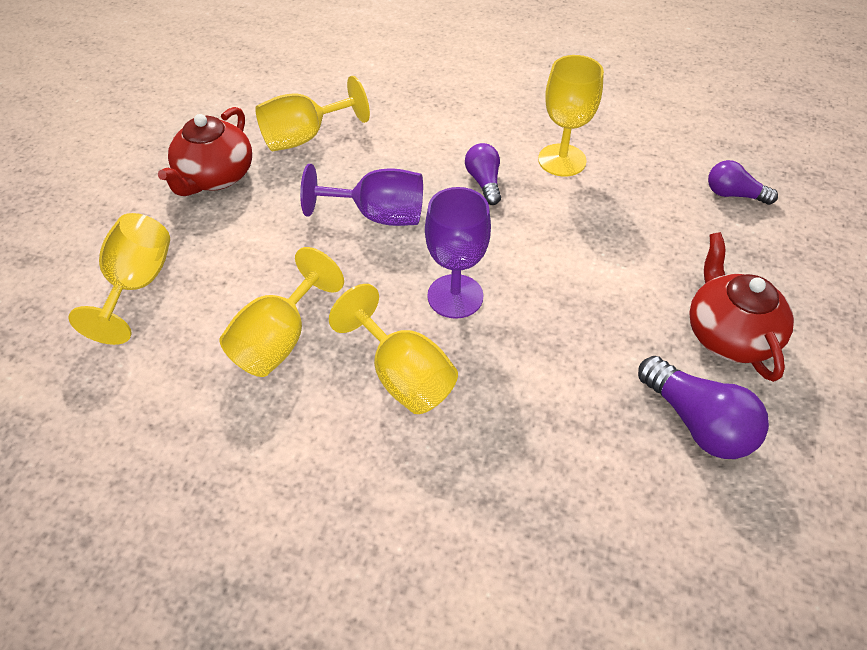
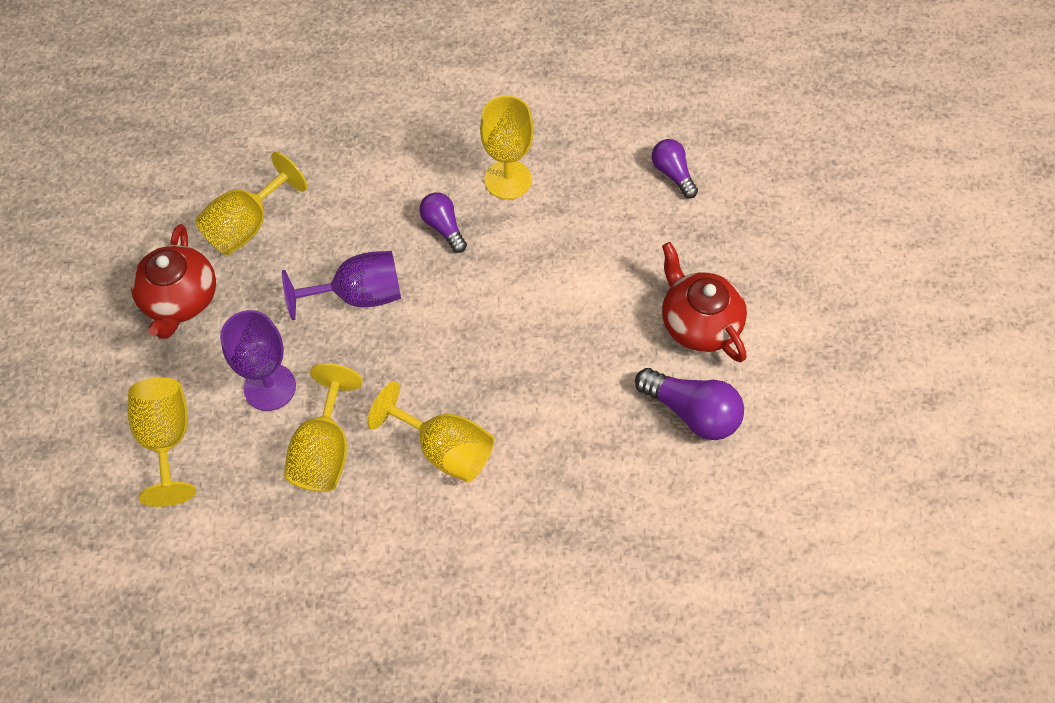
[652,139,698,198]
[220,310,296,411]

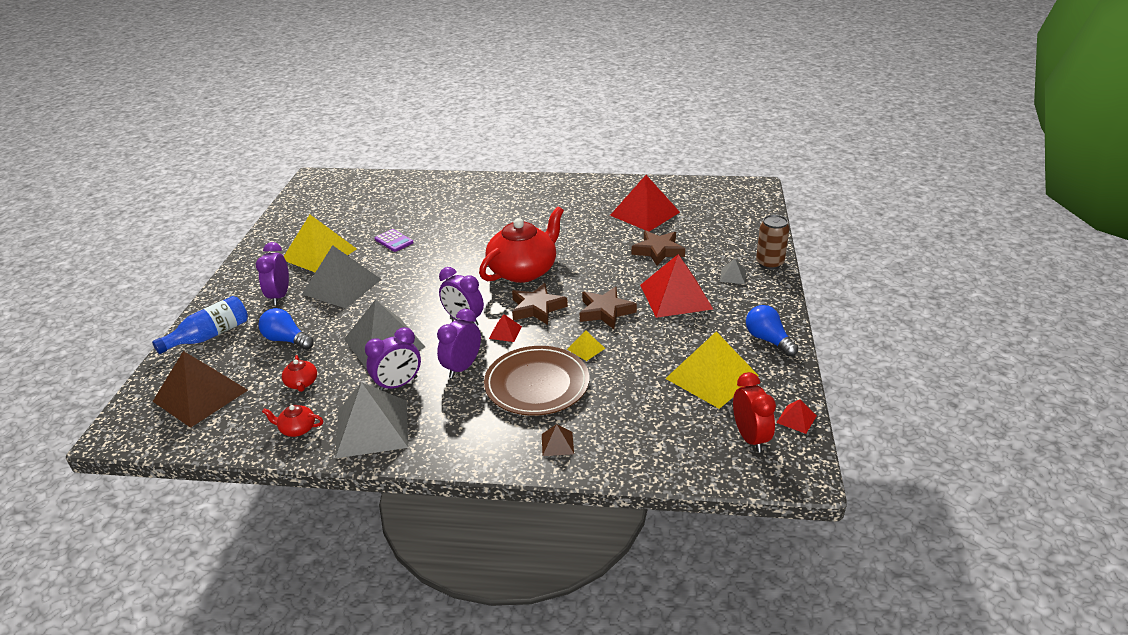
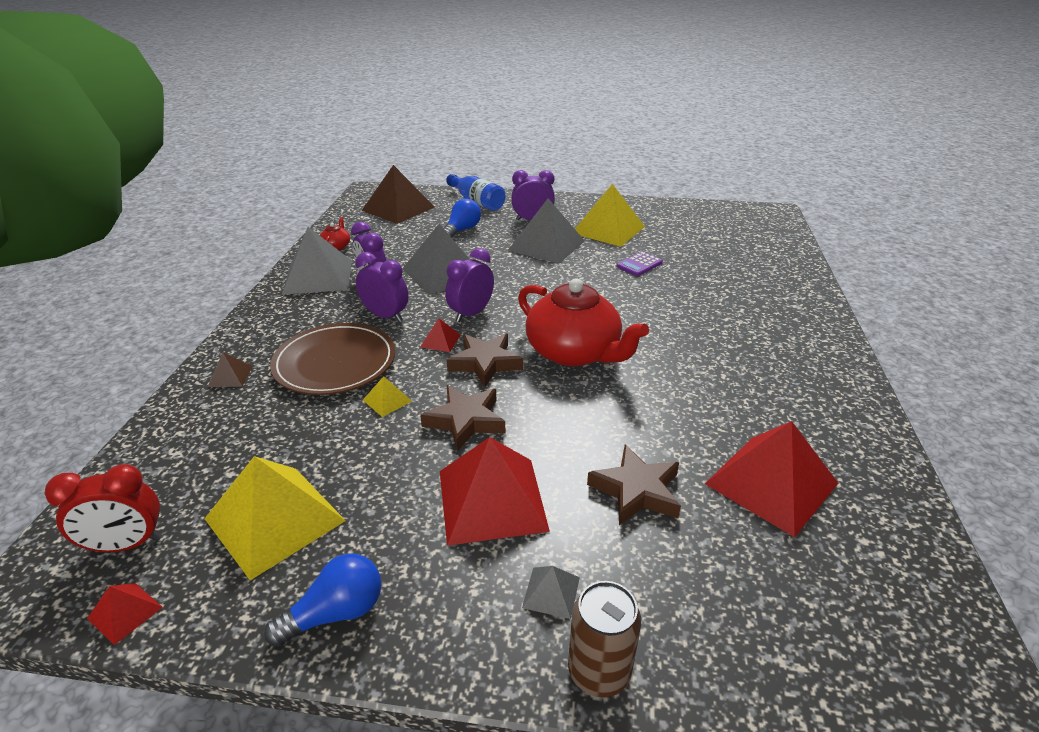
[282,355,317,392] (first image)

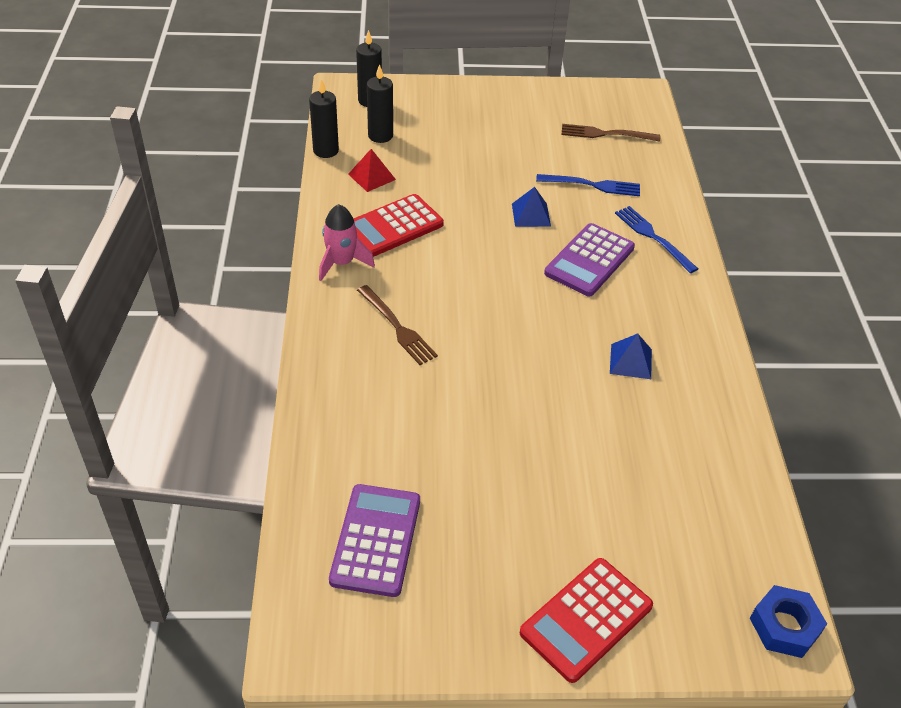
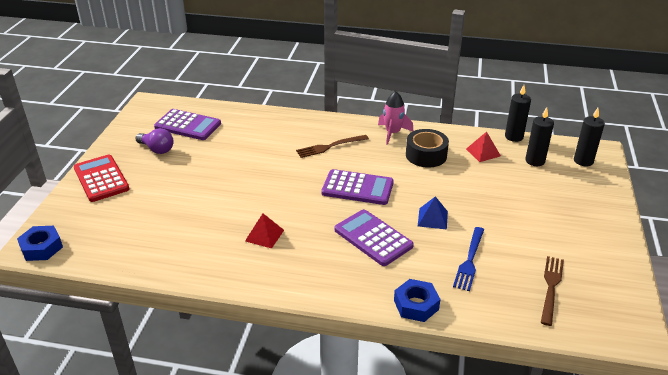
[406,129,449,167]
[615,206,698,273] (first image)
[245,213,284,249]
[135,128,174,154]
[321,169,394,205]
[394,279,440,322]

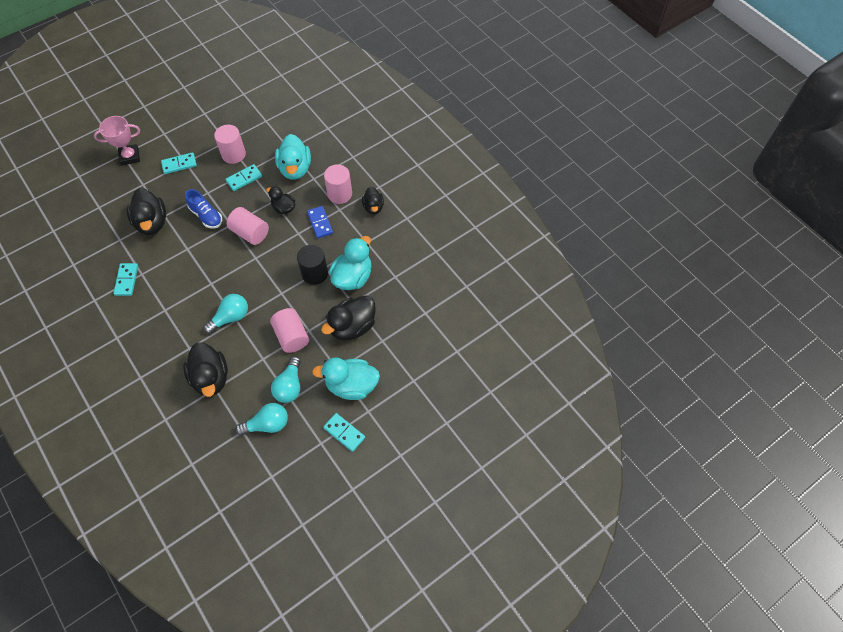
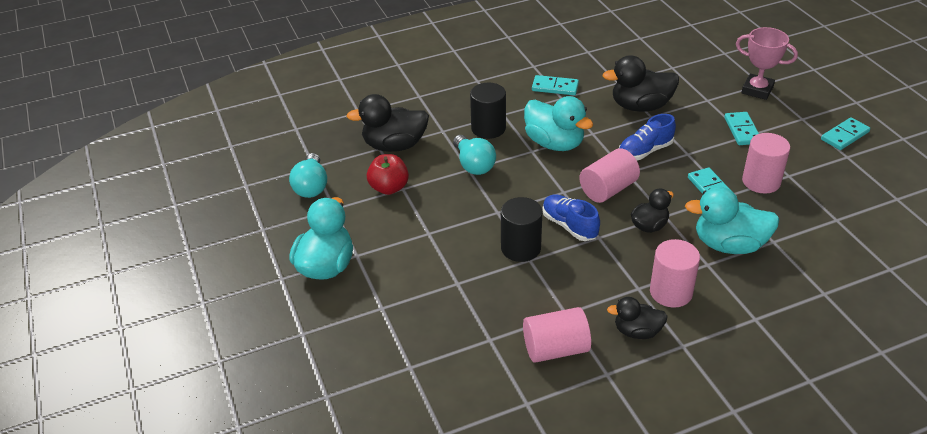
[736,27,798,100]
[307,206,333,238] (first image)
[524,96,593,151]
[321,295,376,341] (first image)
[523,307,591,363]
[271,356,301,403] (first image)
[821,118,870,150]
[470,83,506,139]
[367,154,409,195]
[542,194,600,241]

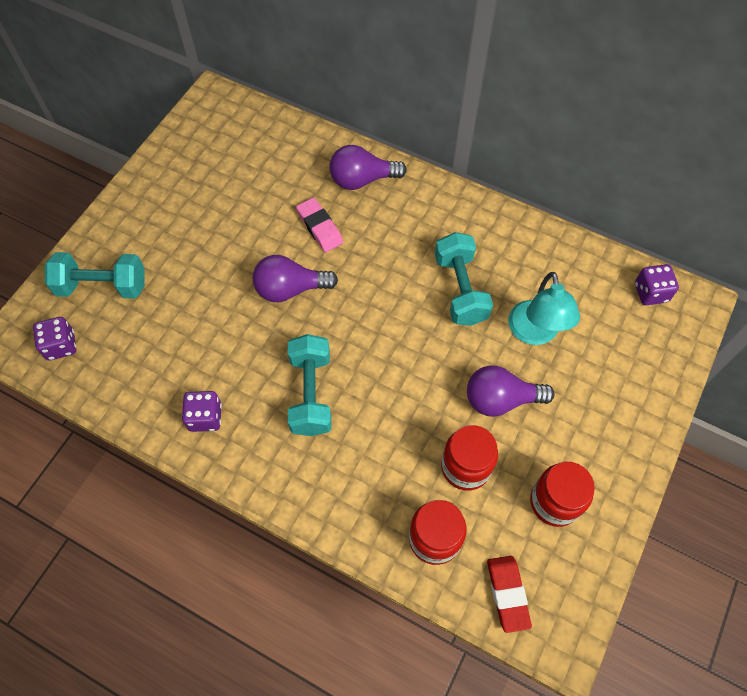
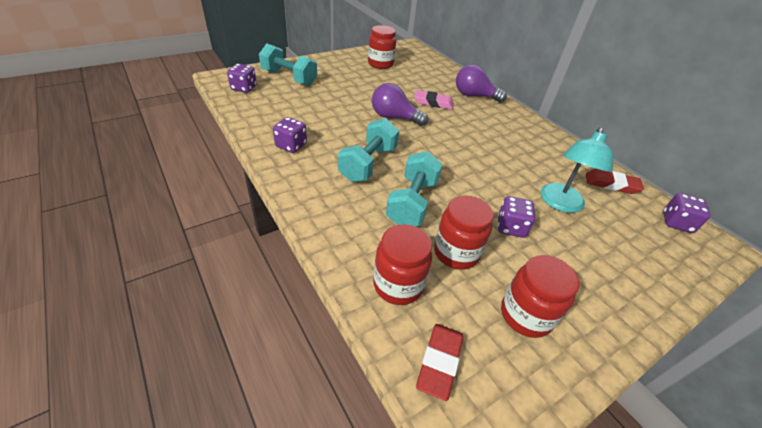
[414,90,454,110]
[386,151,442,226]
[498,196,535,238]
[368,25,396,69]
[586,169,644,194]

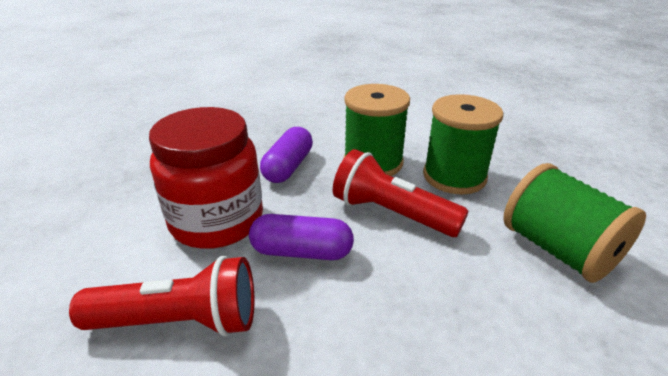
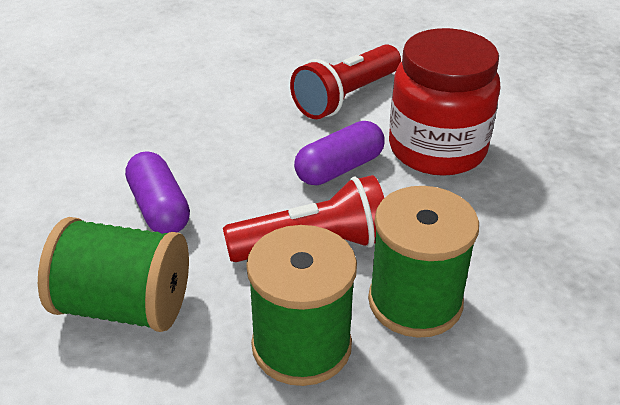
[125,151,190,234]

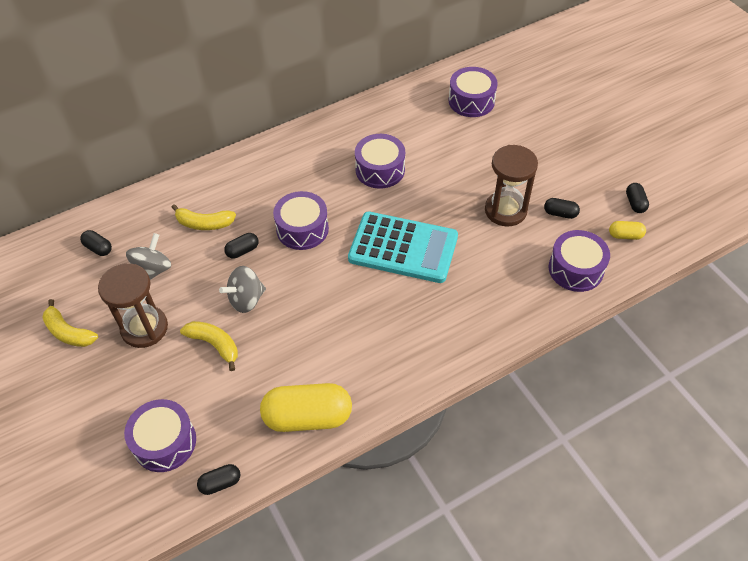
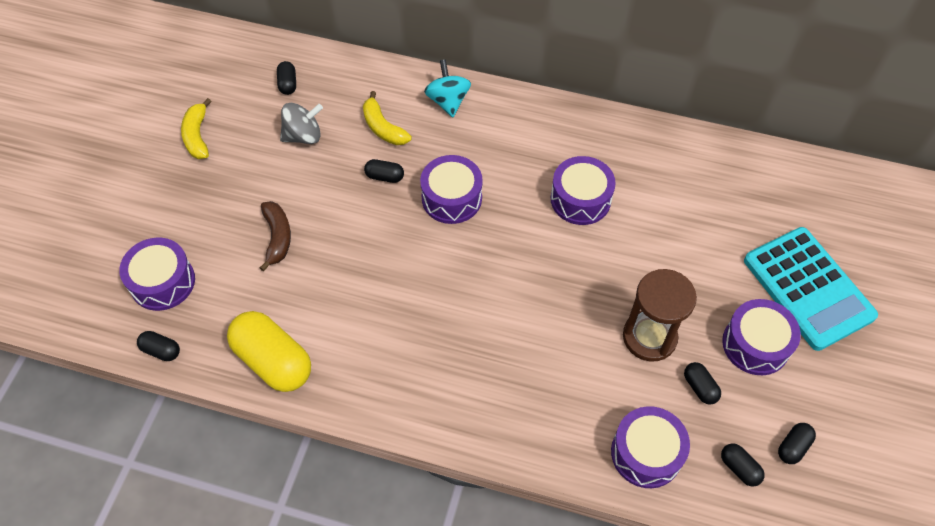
[722,299,801,375]
[744,227,878,351]
[721,443,765,486]
[98,263,168,348] (first image)
[219,266,266,313] (first image)
[260,201,291,271]
[424,59,471,117]

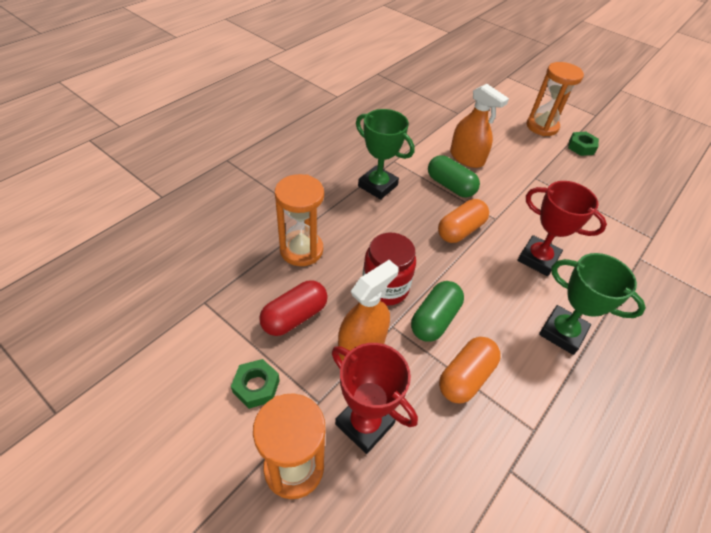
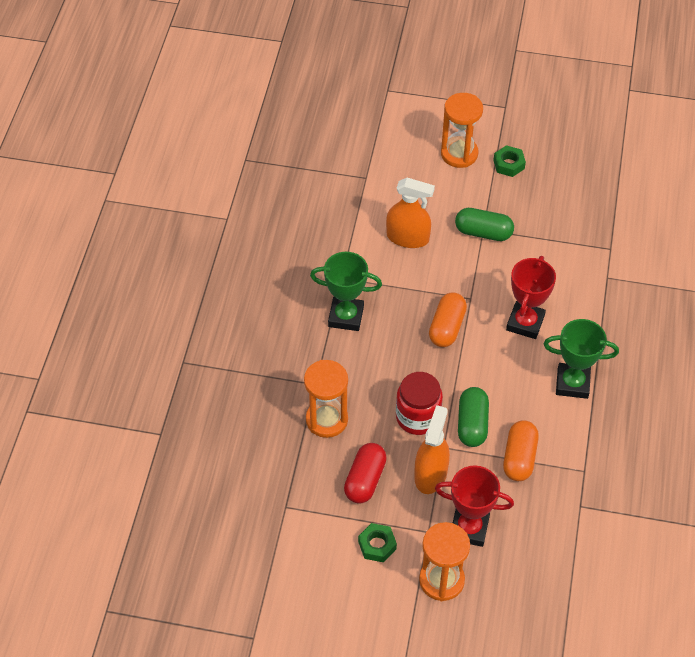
[455,208,514,241]
[506,256,556,339]

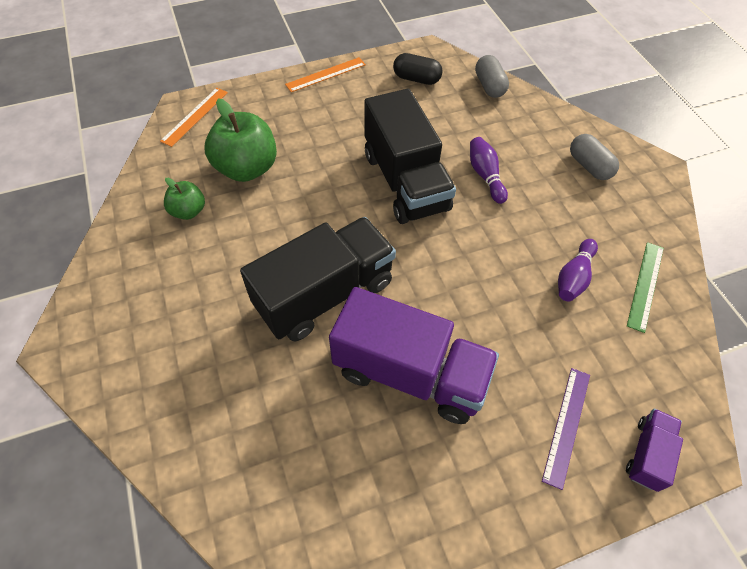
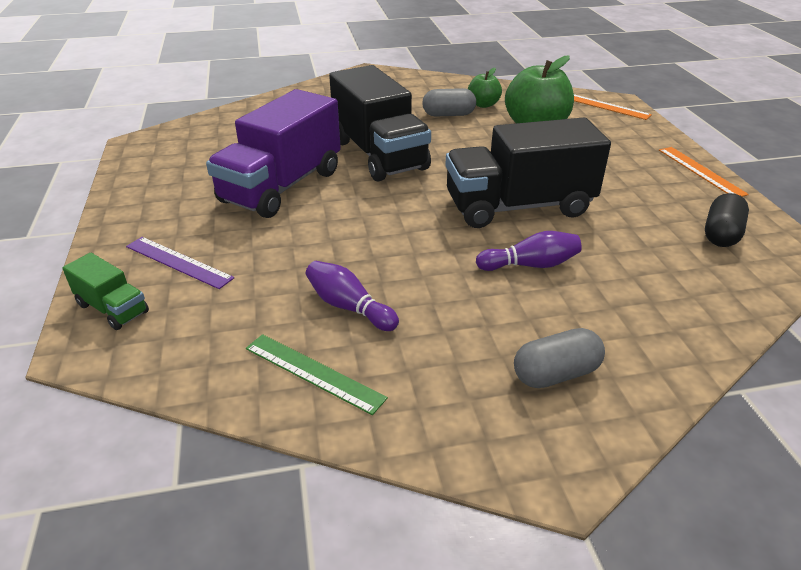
[422,88,476,117]
[62,253,149,330]

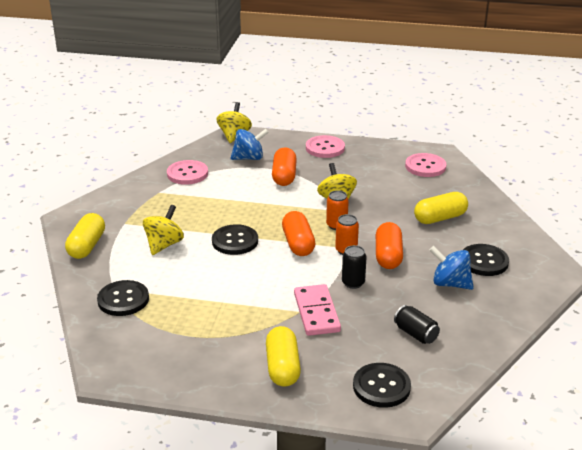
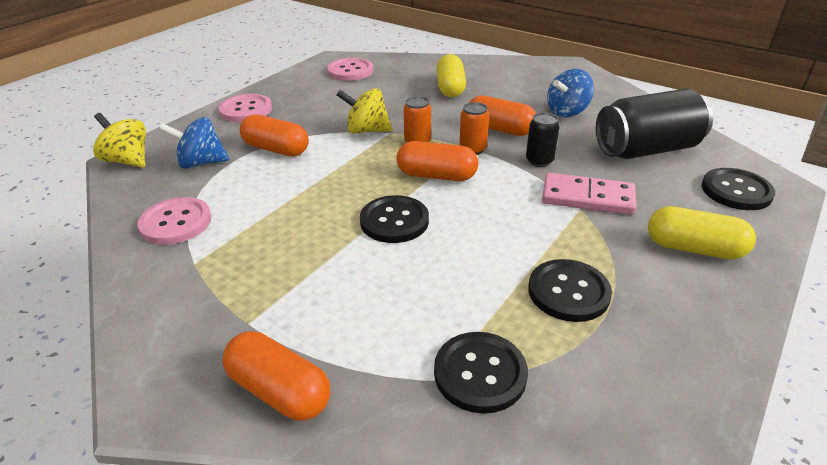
[159,117,230,169]
[143,205,184,255] (first image)
[222,331,331,421]
[528,259,612,322]
[596,89,713,159]

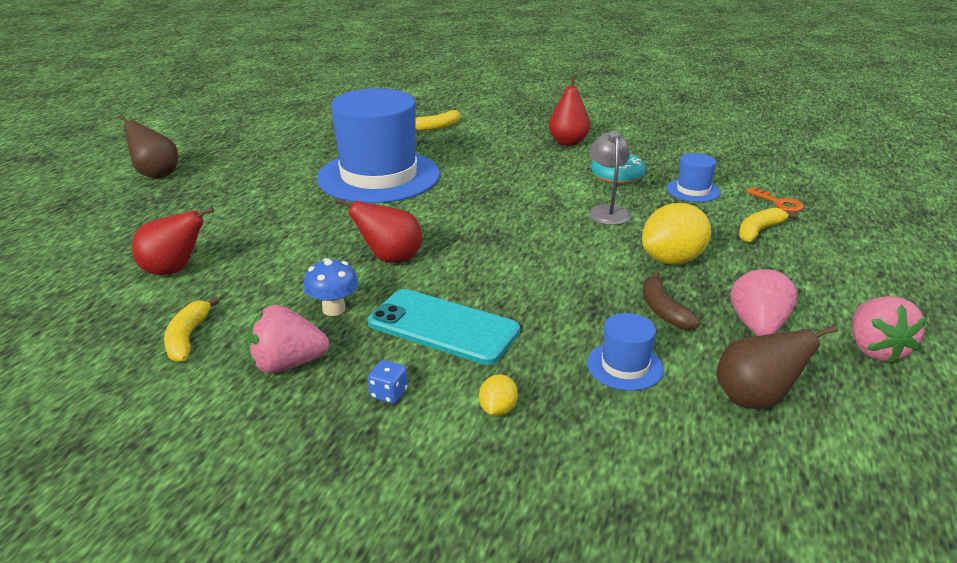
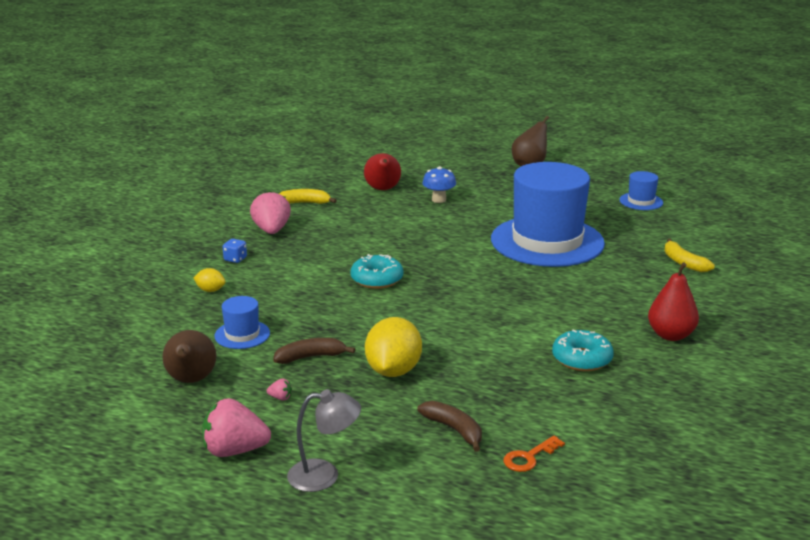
[287,389,361,492]
[619,171,663,210]
[335,198,422,263] (first image)
[365,317,422,377]
[417,401,482,452]
[422,166,456,203]
[267,378,292,401]
[368,289,520,365] (first image)
[350,254,404,289]

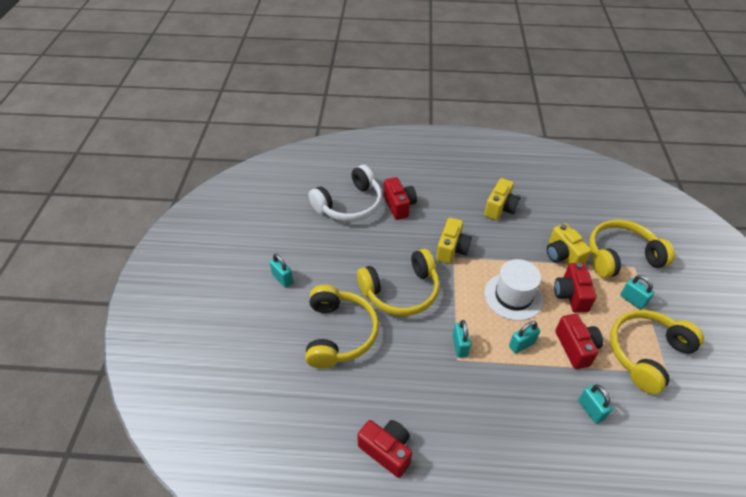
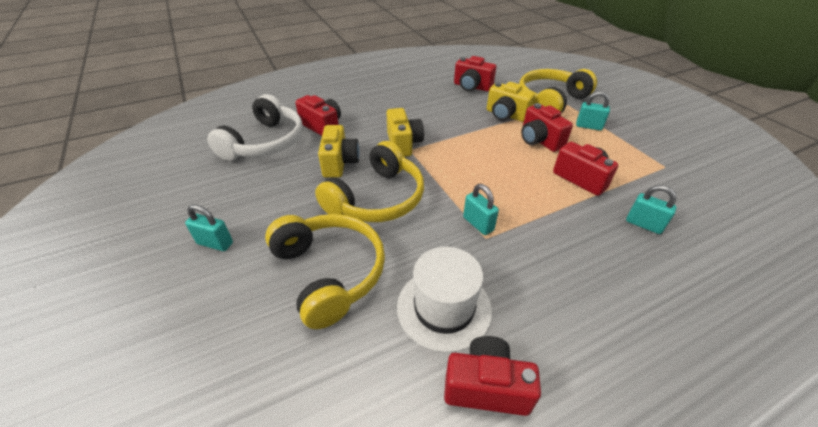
[318,125,360,178]
[397,247,492,353]
[610,310,704,394] (first image)
[509,321,540,353] (first image)
[454,56,496,91]

